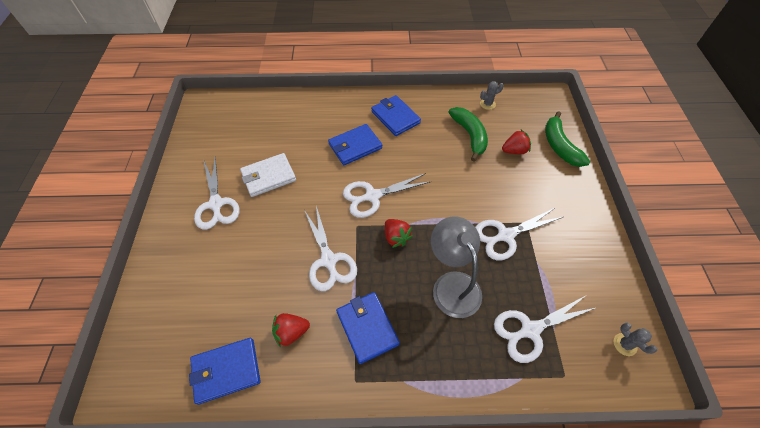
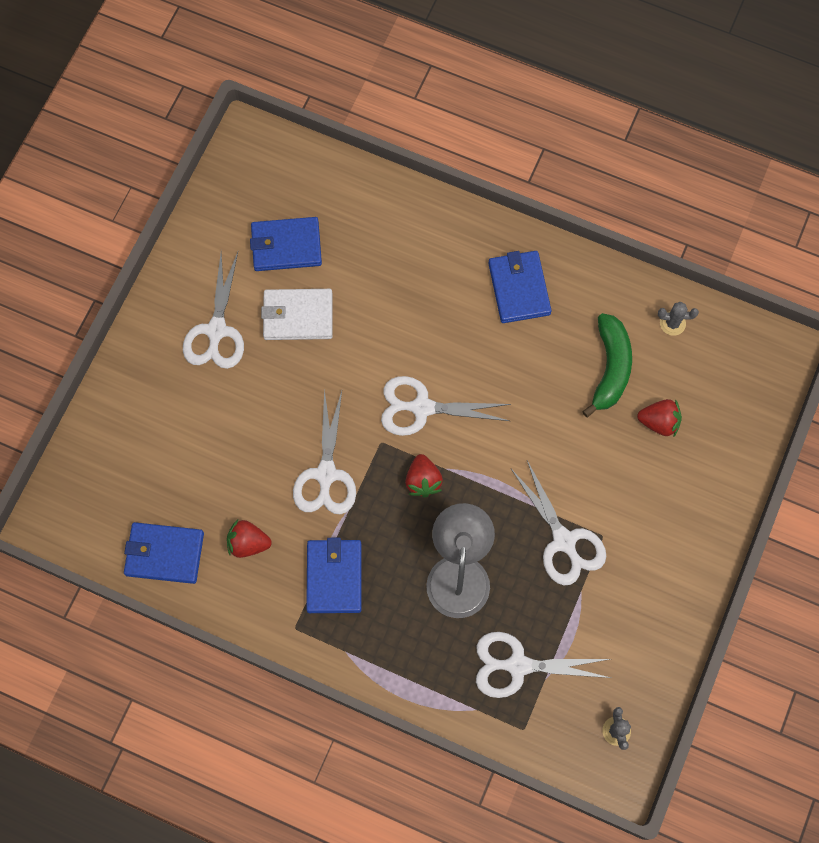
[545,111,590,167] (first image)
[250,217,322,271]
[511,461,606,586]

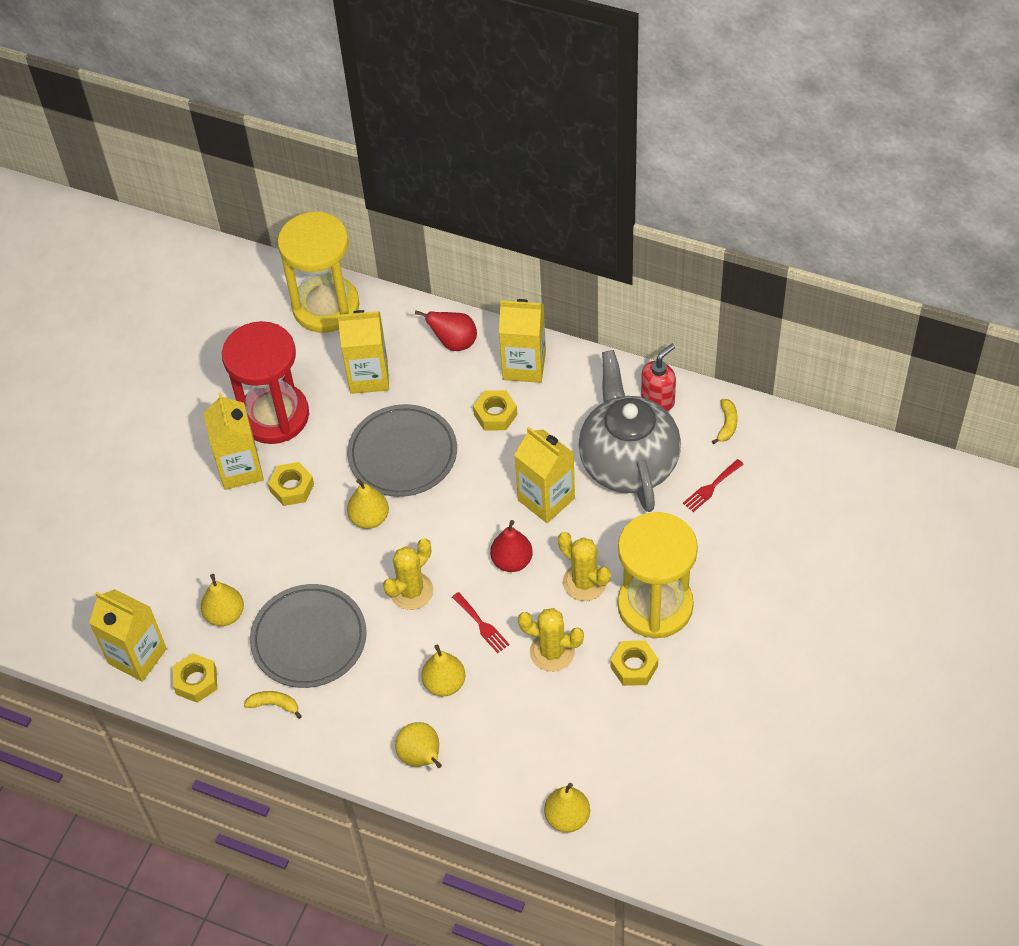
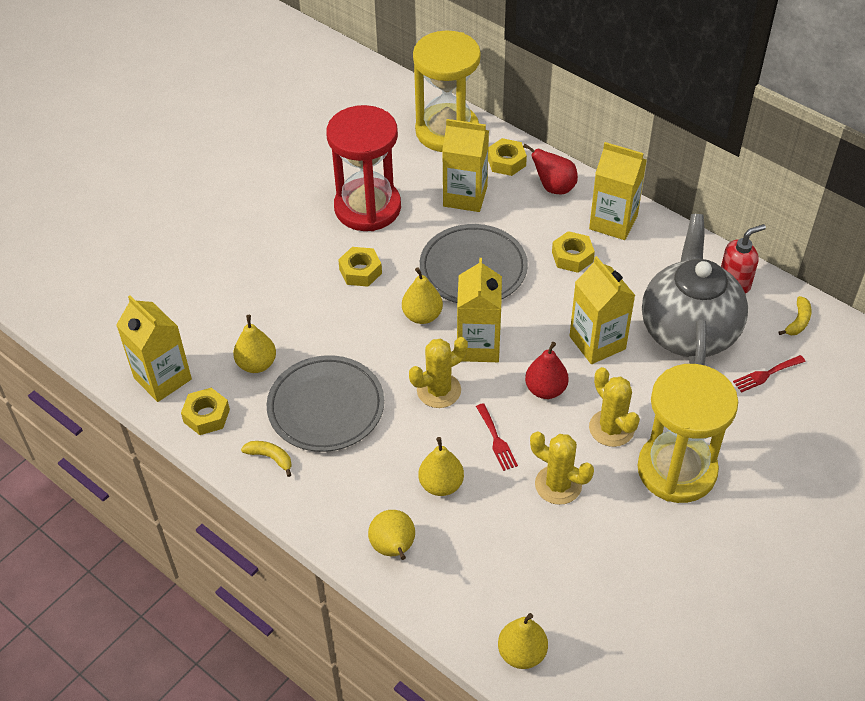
[457,258,502,362]
[488,138,527,176]

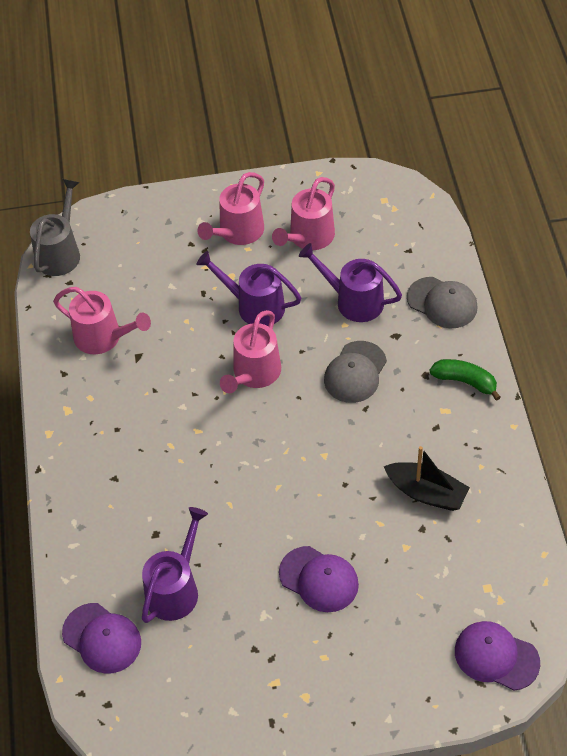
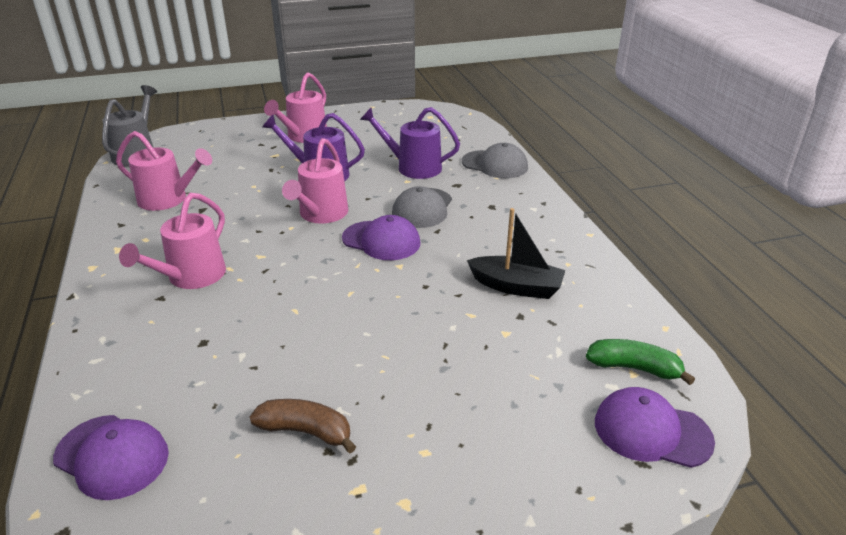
[119,193,226,289]
[586,339,695,385]
[142,507,208,623] (first image)
[342,215,420,260]
[250,399,356,453]

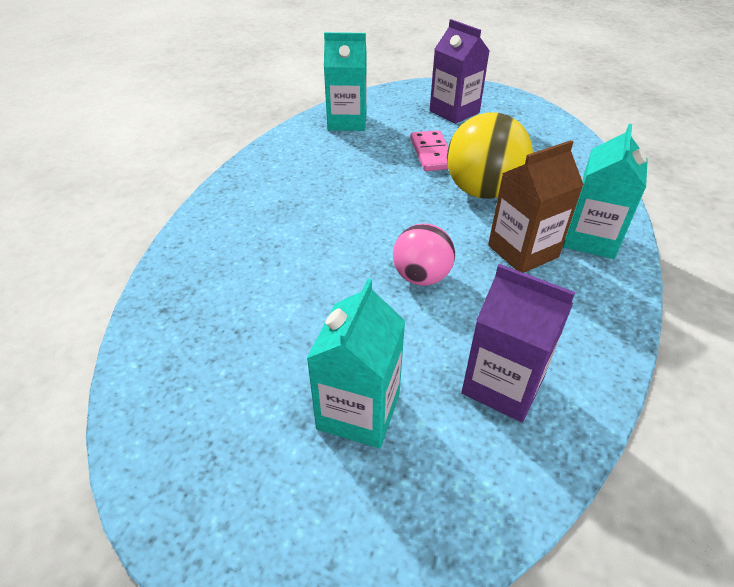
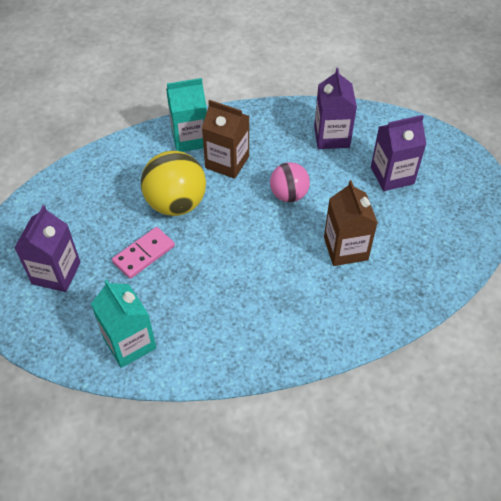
[371,115,426,191]
[324,180,378,266]

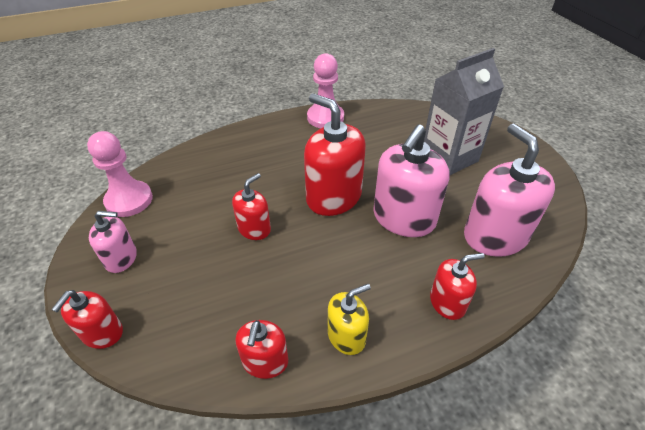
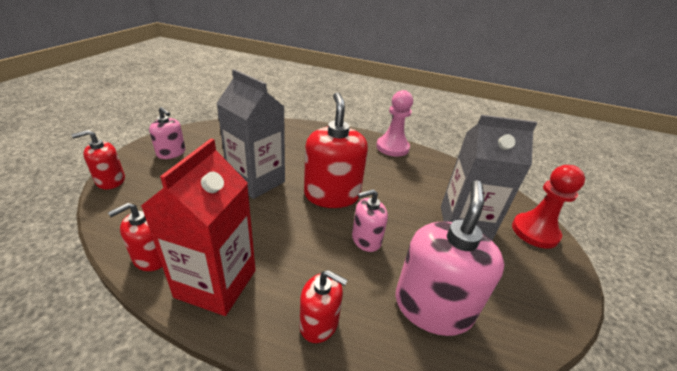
[352,189,388,252]
[87,131,153,217] (first image)
[216,69,285,199]
[141,139,256,316]
[512,165,585,249]

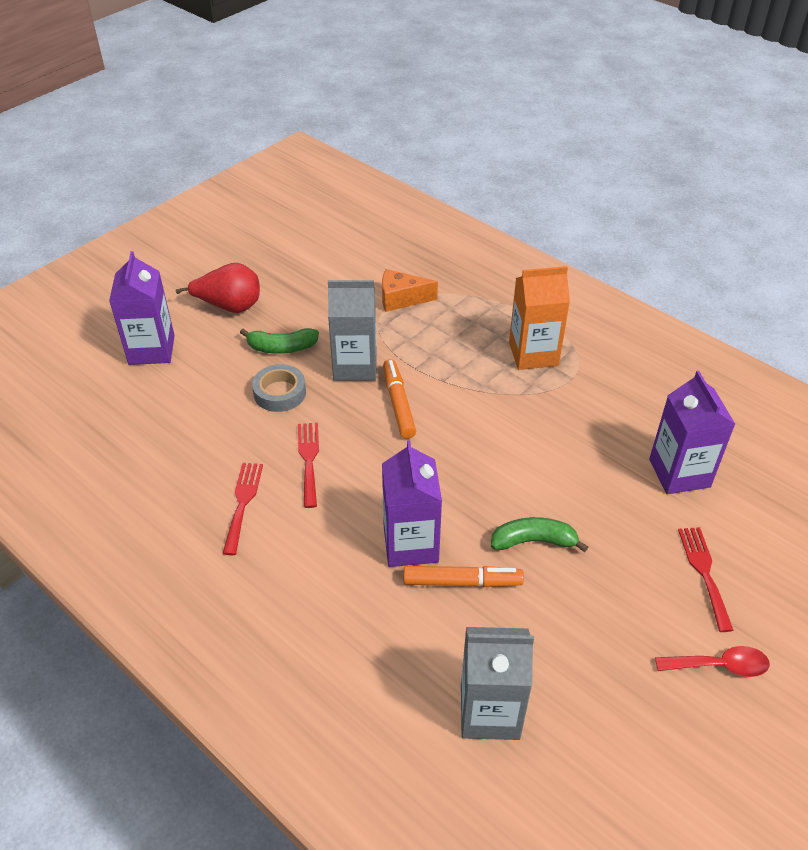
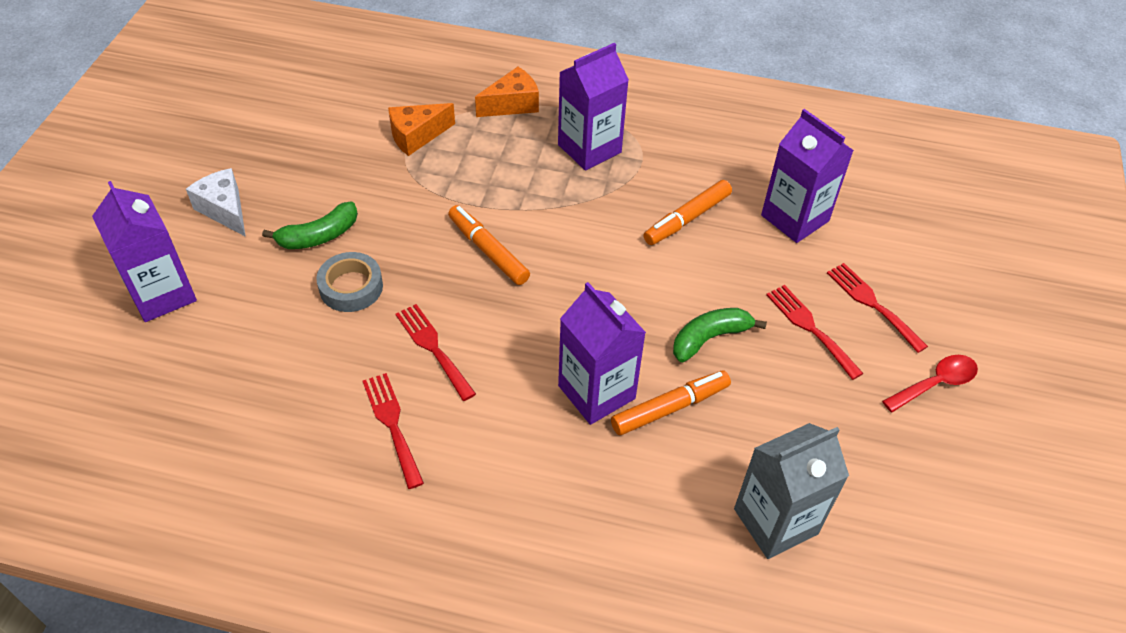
[186,168,246,237]
[558,43,629,170]
[328,280,377,381] (first image)
[475,67,539,117]
[644,180,732,245]
[766,285,863,380]

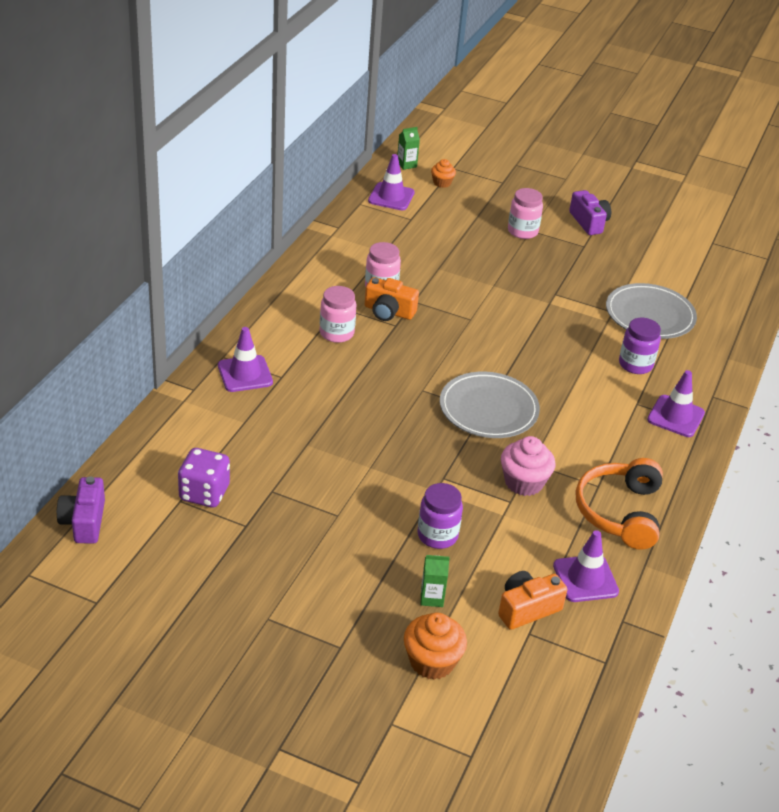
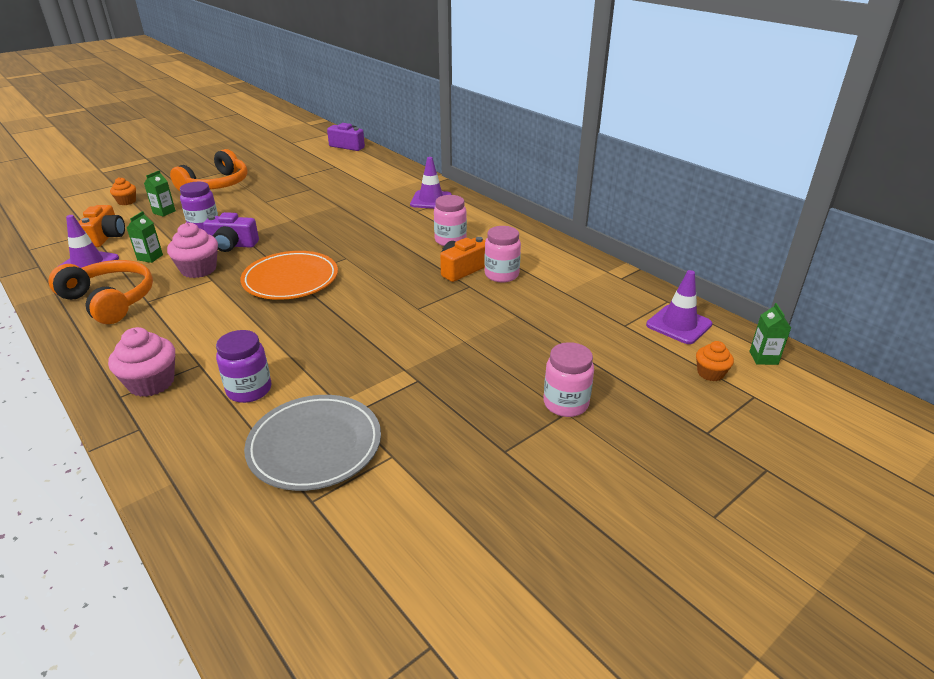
[203,212,259,252]
[108,327,175,397]
[240,251,338,300]
[178,448,230,508] (first image)
[110,177,136,205]
[170,149,248,191]
[127,211,163,263]

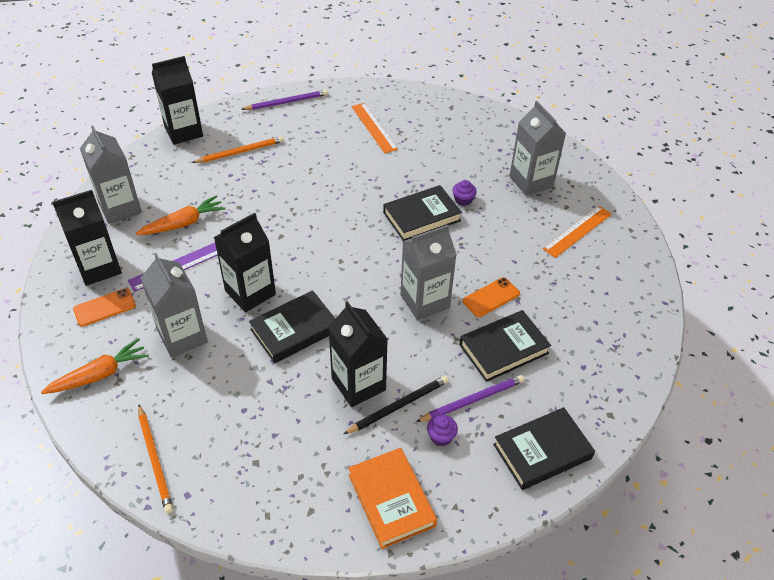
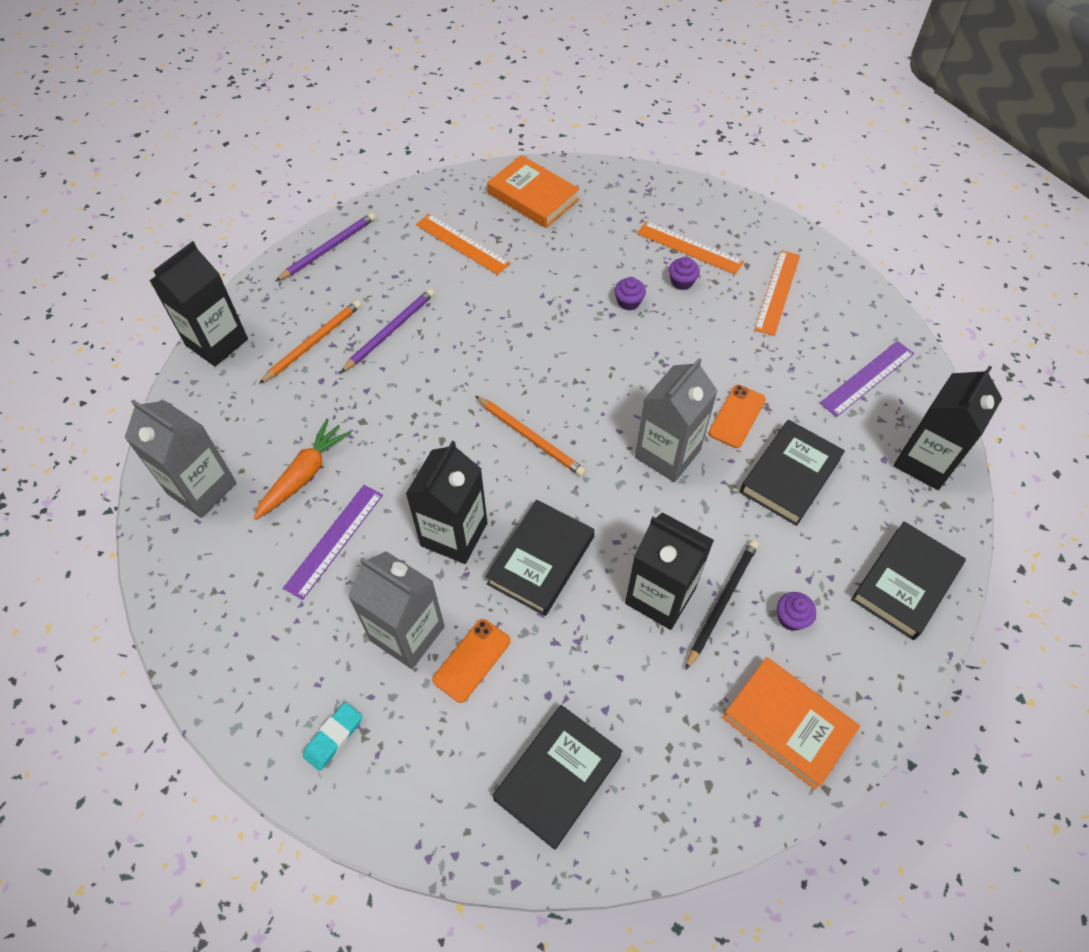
[637,221,744,275]
[493,705,623,850]
[893,366,1002,490]
[432,619,511,703]
[303,702,362,771]
[340,289,434,373]
[475,396,586,476]
[487,155,579,228]
[669,257,700,290]
[820,341,914,417]

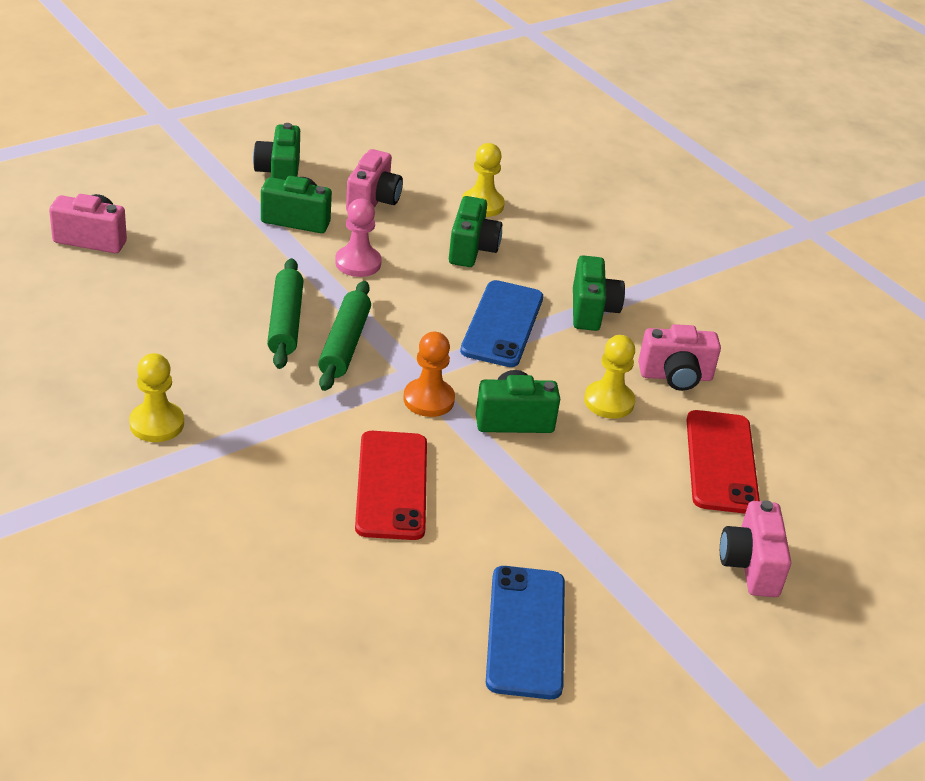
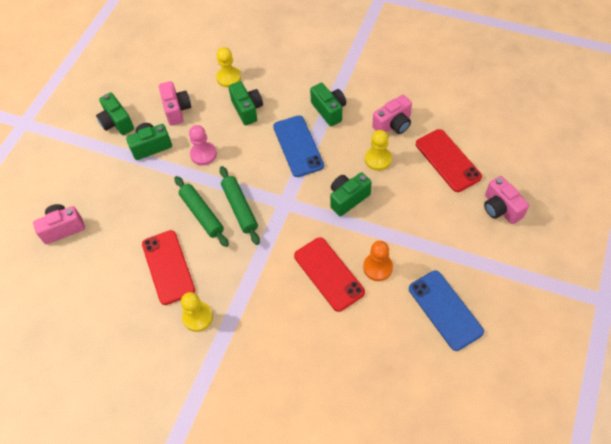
[363,241,393,281]
[142,230,195,305]

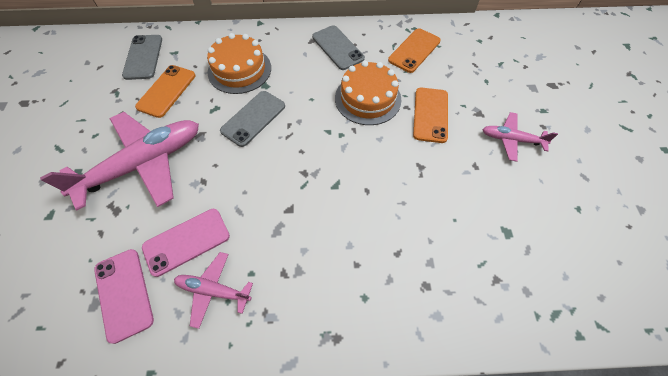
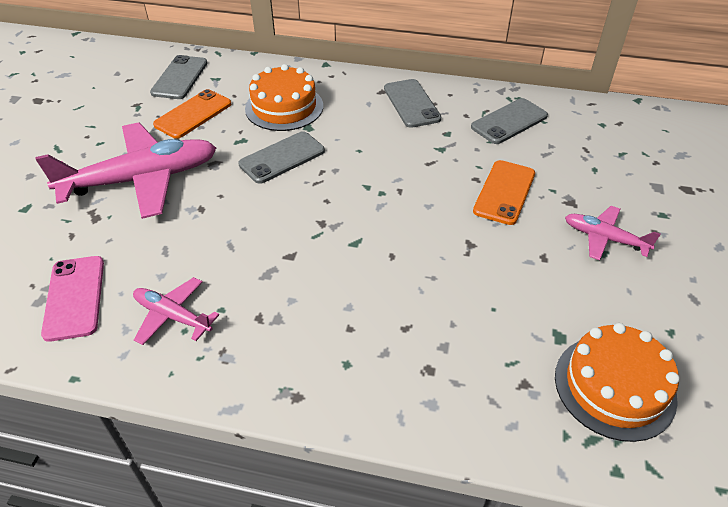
[471,98,548,144]
[555,323,680,442]
[142,209,230,277] (first image)

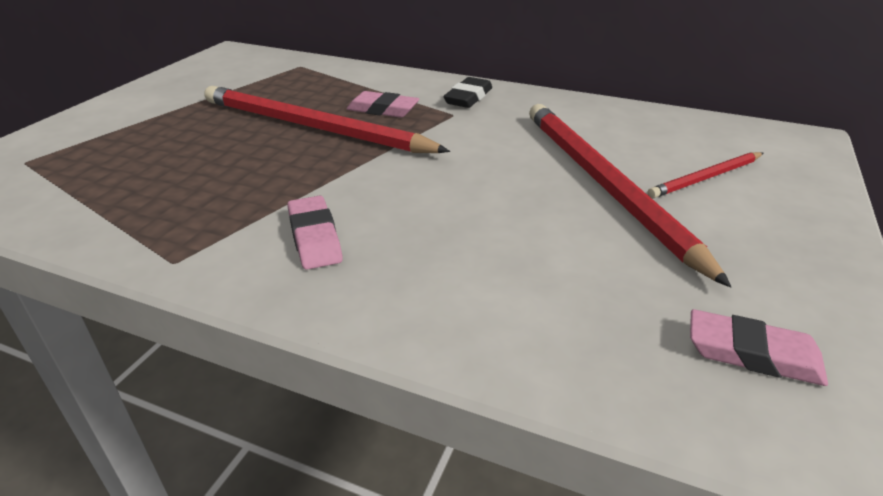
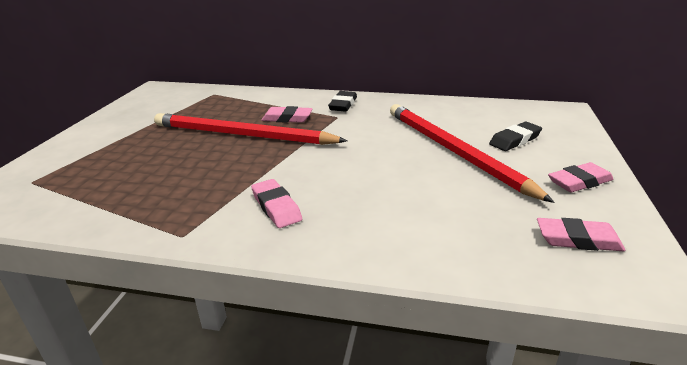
[489,122,542,151]
[548,162,614,192]

